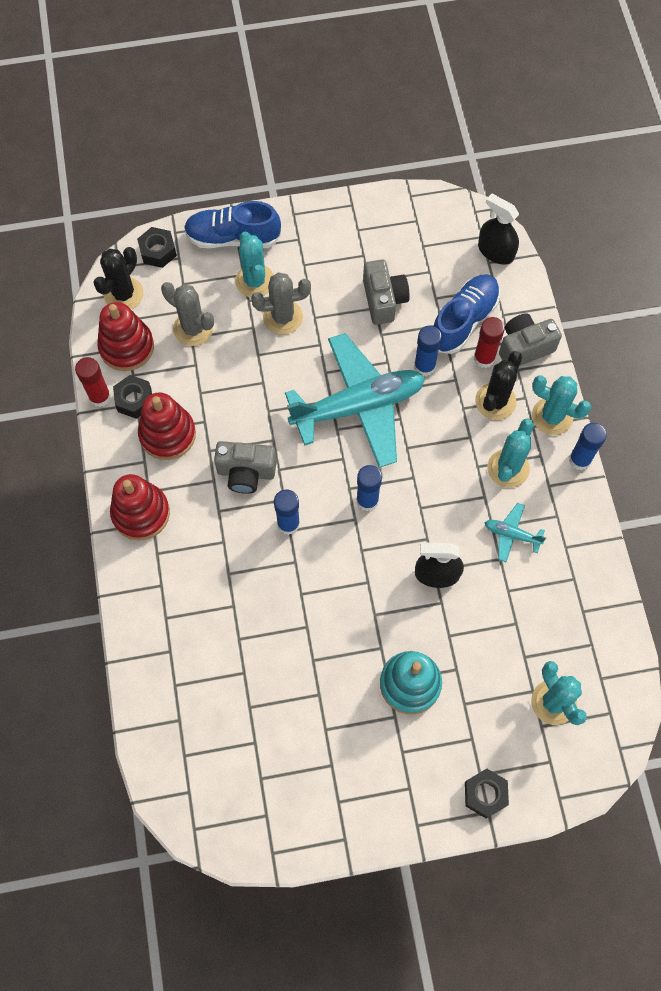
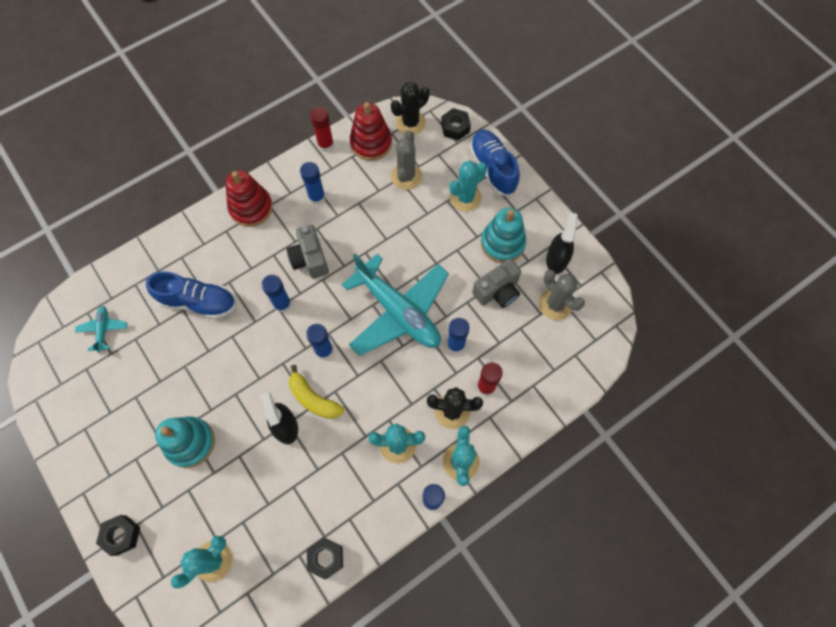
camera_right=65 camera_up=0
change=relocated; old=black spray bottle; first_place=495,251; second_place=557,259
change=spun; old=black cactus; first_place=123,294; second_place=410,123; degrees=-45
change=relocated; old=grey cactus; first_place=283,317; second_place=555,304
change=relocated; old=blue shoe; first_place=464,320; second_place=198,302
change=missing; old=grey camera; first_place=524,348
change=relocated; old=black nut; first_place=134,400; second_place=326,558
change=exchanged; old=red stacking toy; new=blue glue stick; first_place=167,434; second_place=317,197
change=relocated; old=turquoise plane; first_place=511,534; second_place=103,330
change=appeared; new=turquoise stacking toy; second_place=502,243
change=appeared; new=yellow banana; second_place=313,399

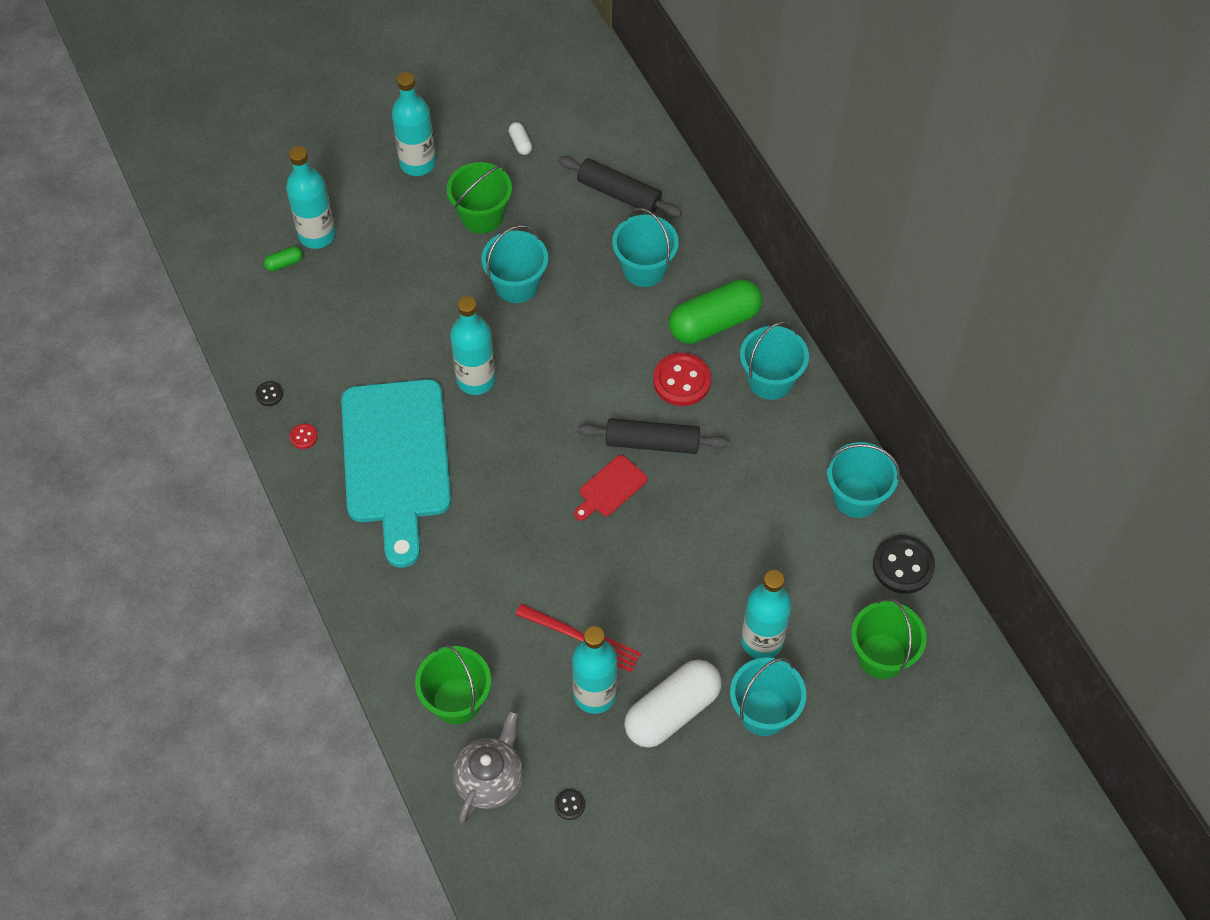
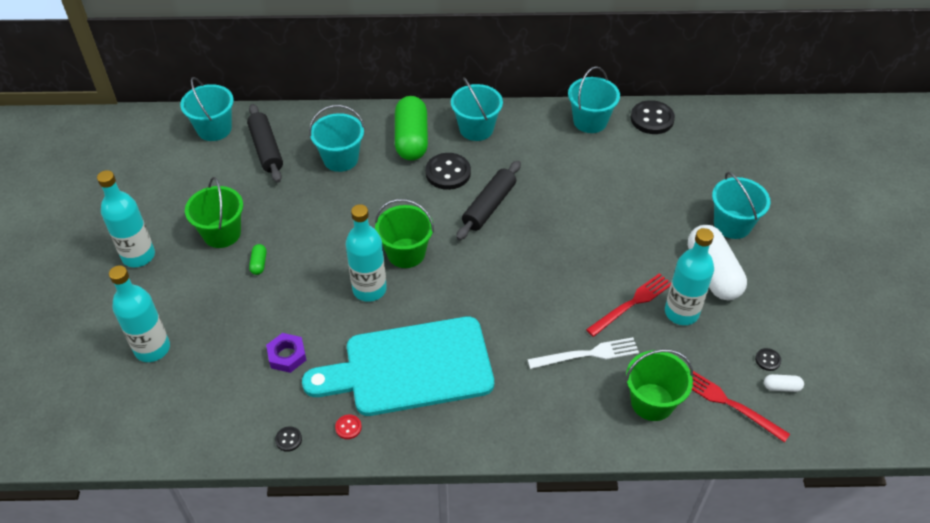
camera_right=-65 camera_up=-10
change=relocated; old=white capsule; first_place=520,143; second_place=781,387
change=spun; old=black rolling pin; first_place=619,193; second_place=266,149; degrees=-75
change=relocated; old=turquoise bucket; first_place=516,285; second_place=214,129
change=relocated; old=green capsule; first_place=284,263; second_place=259,263
change=colour; old=red button; new=black button; first_place=681,381; second_place=448,173
change=spun; old=turquoise cutting board; first_place=396,459; second_place=410,367; degrees=150
change=missing; old=red cutting board; first_place=610,488
change=missing; old=turquoise bottle; first_place=762,641
change=relocated; old=green bucket; first_place=881,656; second_place=406,253
change=exchanged; old=grey teapot; new=red fork; first_place=490,779; second_place=729,403
change=appeared; new=purple nut; second_place=287,356
change=appeared; new=white fork; second_place=587,354

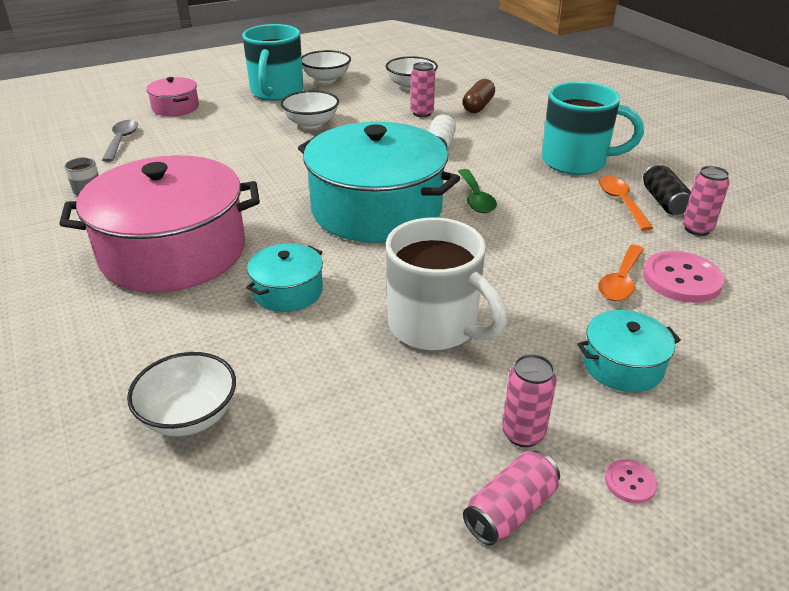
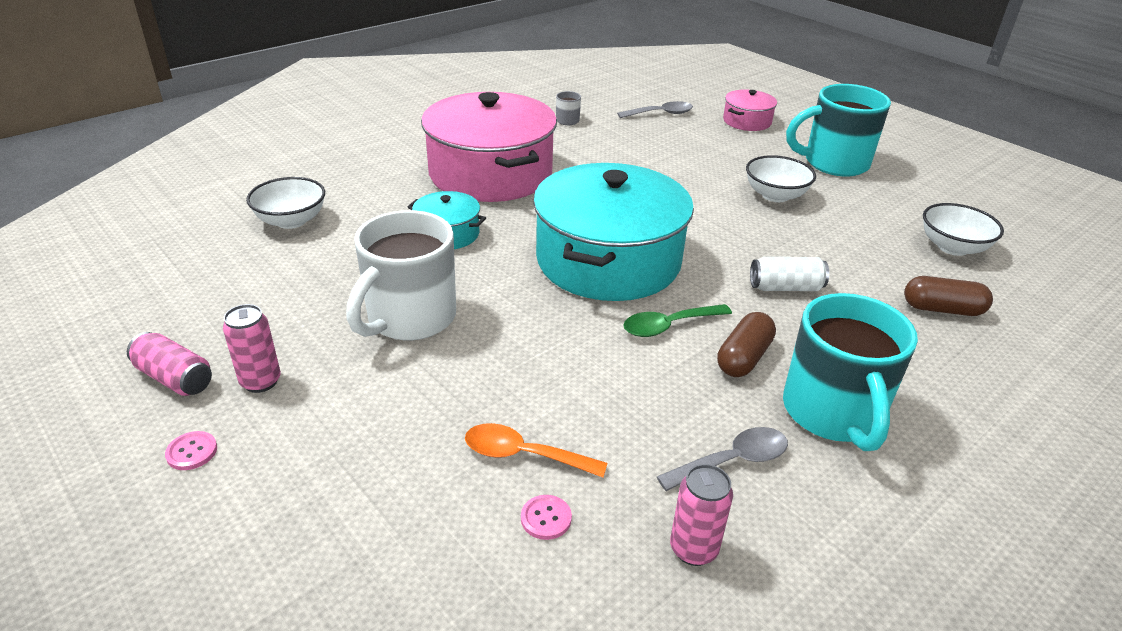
camera_right=75 camera_up=0
change=missing; old=white bowl; first_place=326,79
change=missing; old=pink can; first_place=422,113
change=missing; old=black can; first_place=663,201
change=colour; old=orange spoon; new=grey spoon; first_place=621,202; second_place=732,461
change=size; old=pink button; first_place=681,279; second_place=546,518; factor=0.48
change=missing; old=turquoise pot; first_place=622,365
change=appeared; new=brown capsule; second_place=744,358

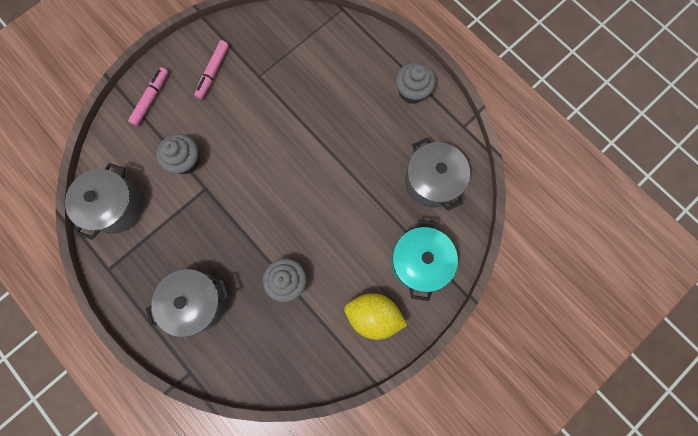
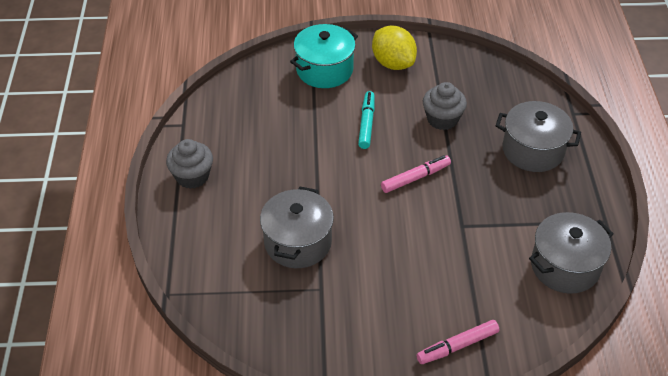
camera_right=-140 camera_up=-30
change=relocated; old=pink marker; first_place=213,72; second_place=415,178
change=missing; old=grey cupcake; first_place=186,161
change=relocated; old=grey pot; first_place=431,181; second_place=298,242
change=appeared; new=turquoise marker; second_place=366,123

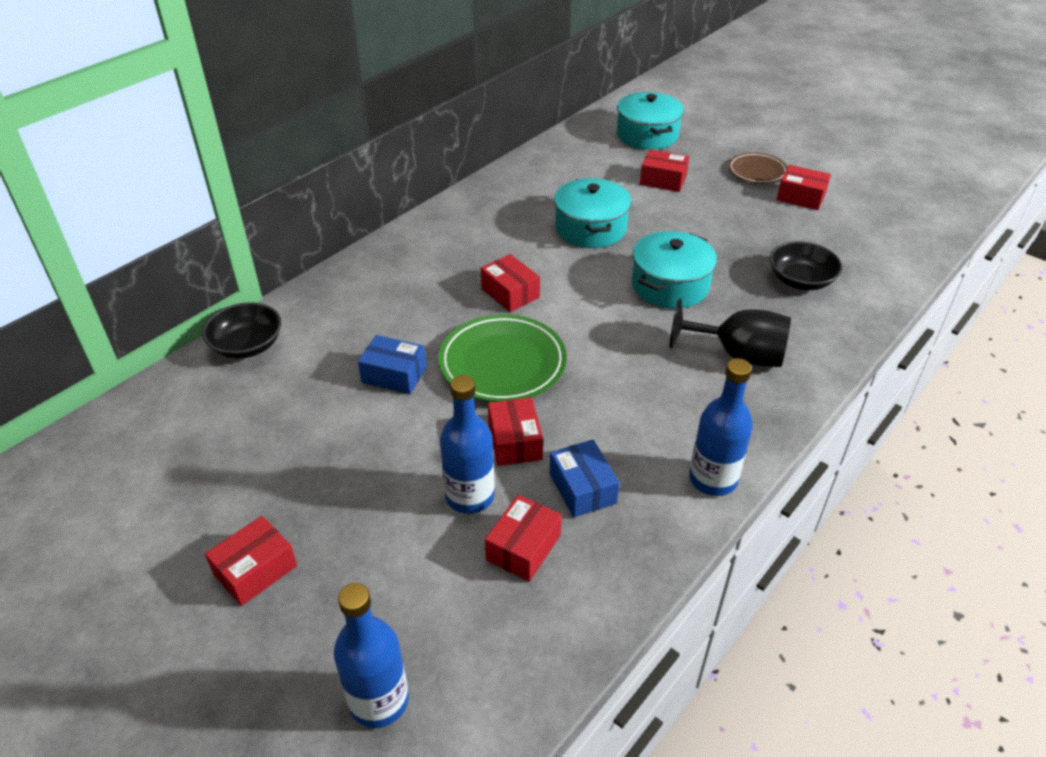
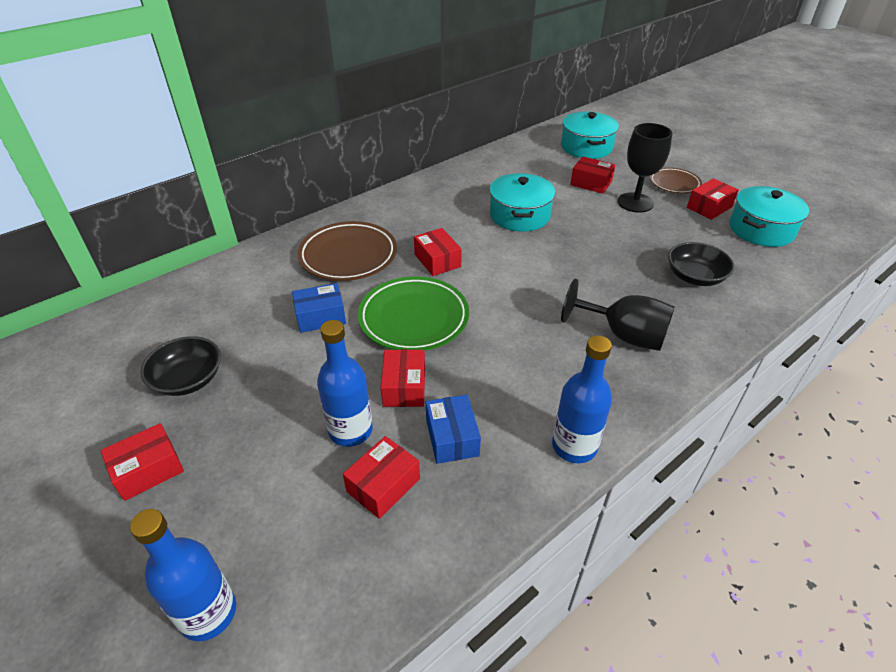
camera_right=10 camera_up=0
change=spun; old=red box; first_place=801,197; second_place=709,207; degrees=-75
change=relocated; old=turquoise pot; first_place=670,285; second_place=761,229
change=relocated; old=black bowl; first_place=247,345; second_place=188,379
change=spun; old=blue box; first_place=394,375; second_place=321,317; degrees=-45
change=appeared; new=black goblet; second_place=635,203
change=appeared; new=brown plate; second_place=348,256

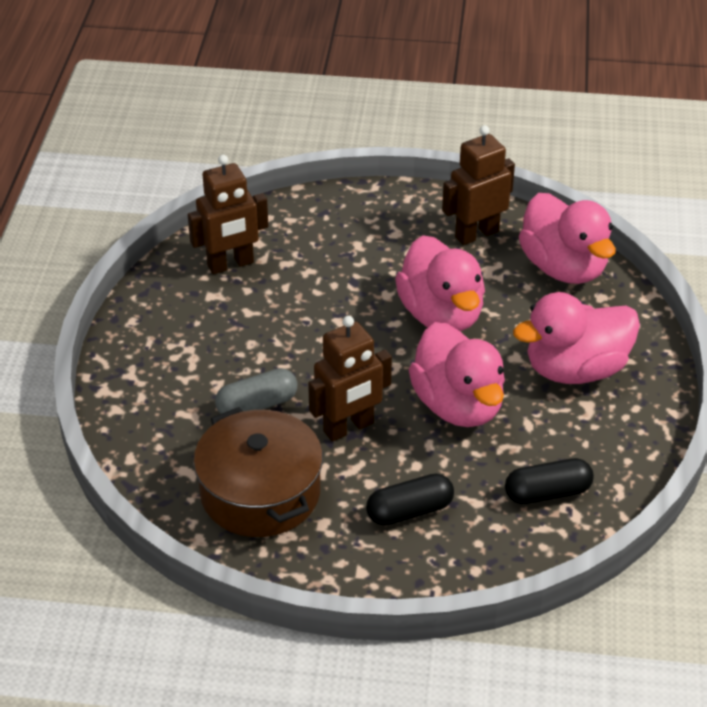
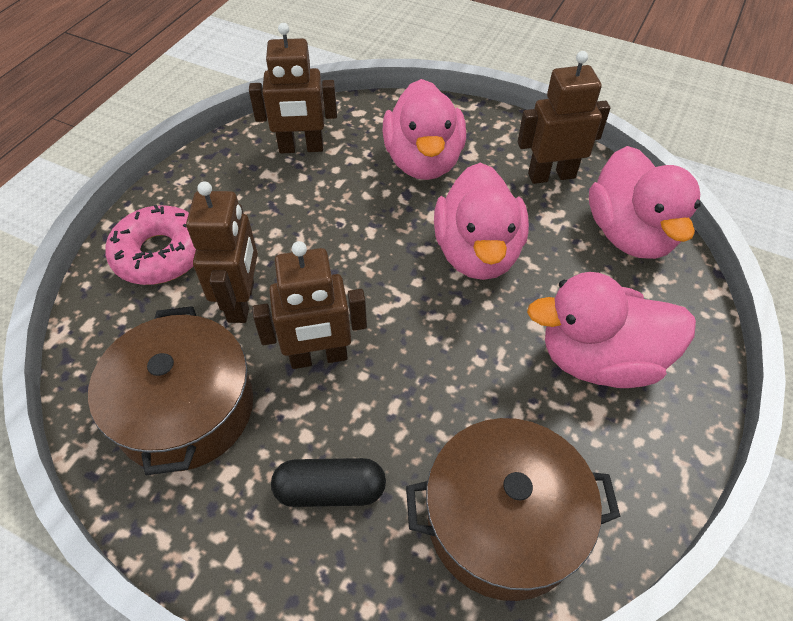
camera_right=20 camera_up=10
change=relocated; old=pink duck; first_place=458,405; second_place=423,161
change=exchanged; old=grey capsule; new=brown robot; first_place=257,405; second_place=242,301
change=exchanged; old=black capsule; new=brown pot; first_place=547,493; second_place=503,521
change=appeared; new=pink donut; second_place=160,254

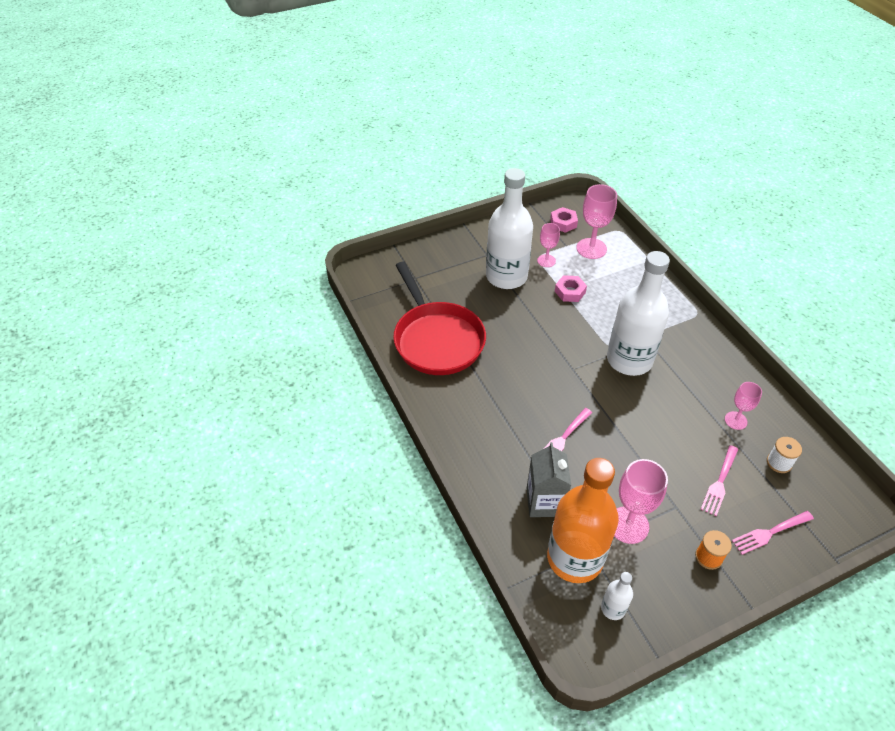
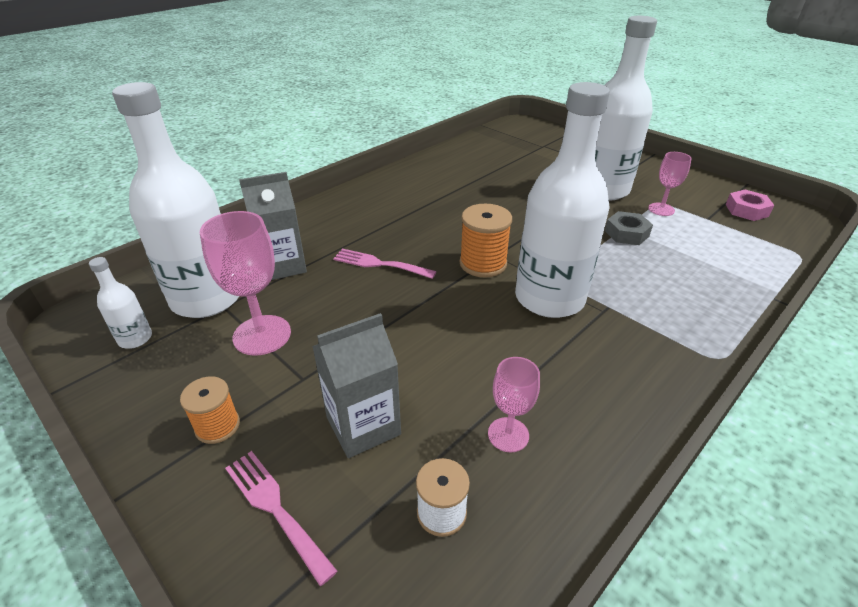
camera_right=70 camera_up=-10
change=missing; old=pink goblet; first_place=591,248
change=missing; old=red pan; first_place=436,339
change=colour; old=pink nut; new=grey nut; first_place=570,292; second_place=626,233
change=exchanged; old=pink fork; new=grey carton; first_place=719,483; second_place=363,425
change=colour; old=orange bottle; new=white bottle; first_place=574,558; second_place=207,298
change=appeared; new=orange spool; second_place=483,263

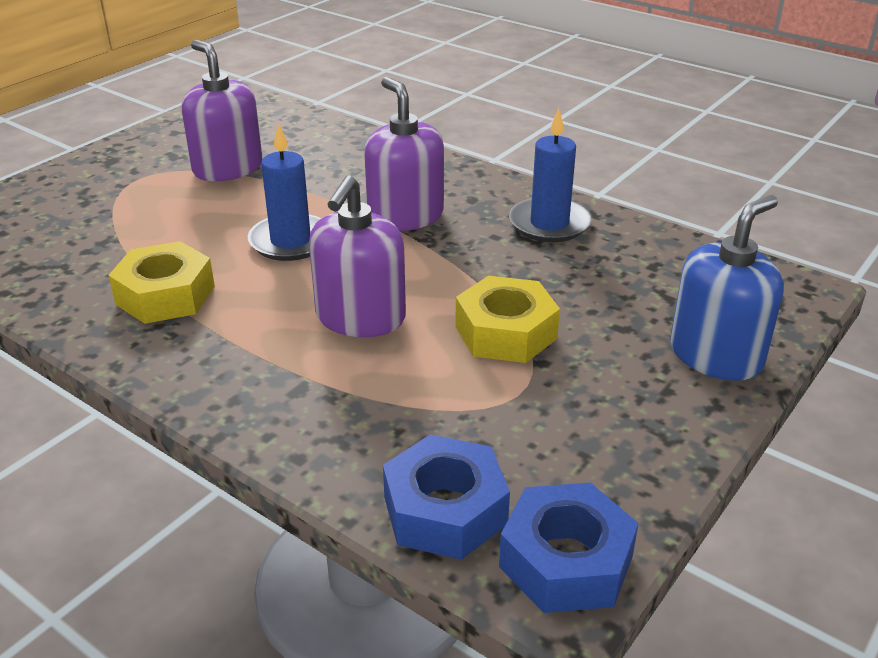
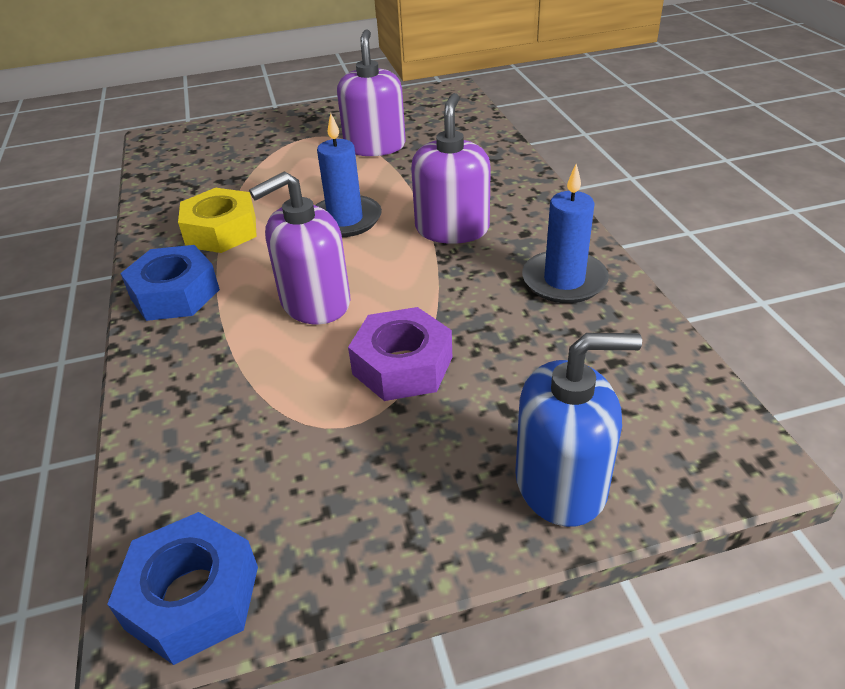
camera_right=40 camera_up=5
change=colour; old=yellow nut; new=purple nut; first_place=505,332; second_place=402,365
change=relocated; old=blue nut; first_place=445,510; second_place=175,294

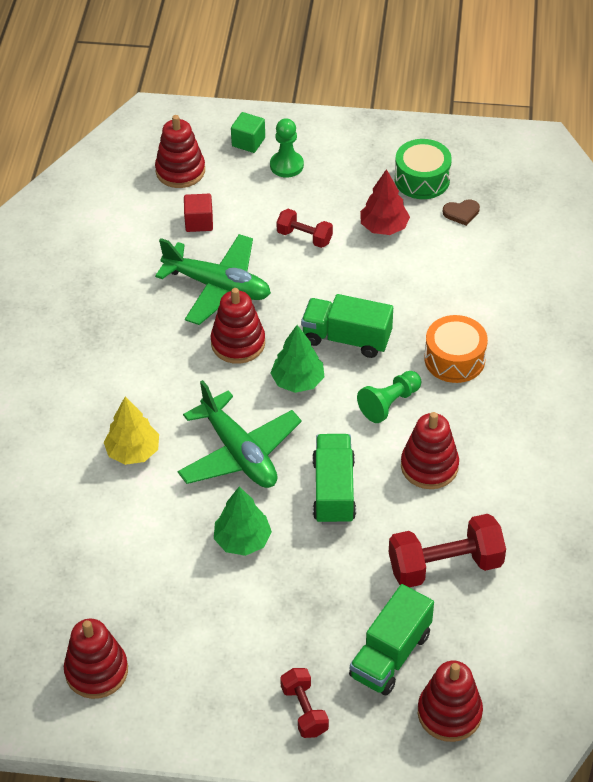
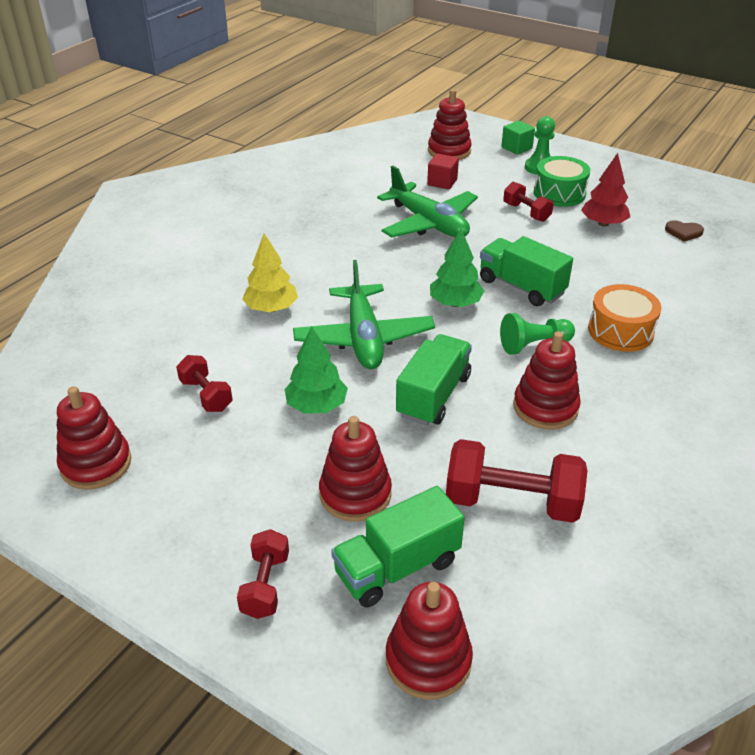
camera_right=25 camera_up=-10
change=relocated; old=green drum; first_place=422,179; second_place=559,193
change=relocated; old=red stacking toy; first_place=238,343; second_place=355,494
change=appeared; new=red dumbbell; second_place=206,395

